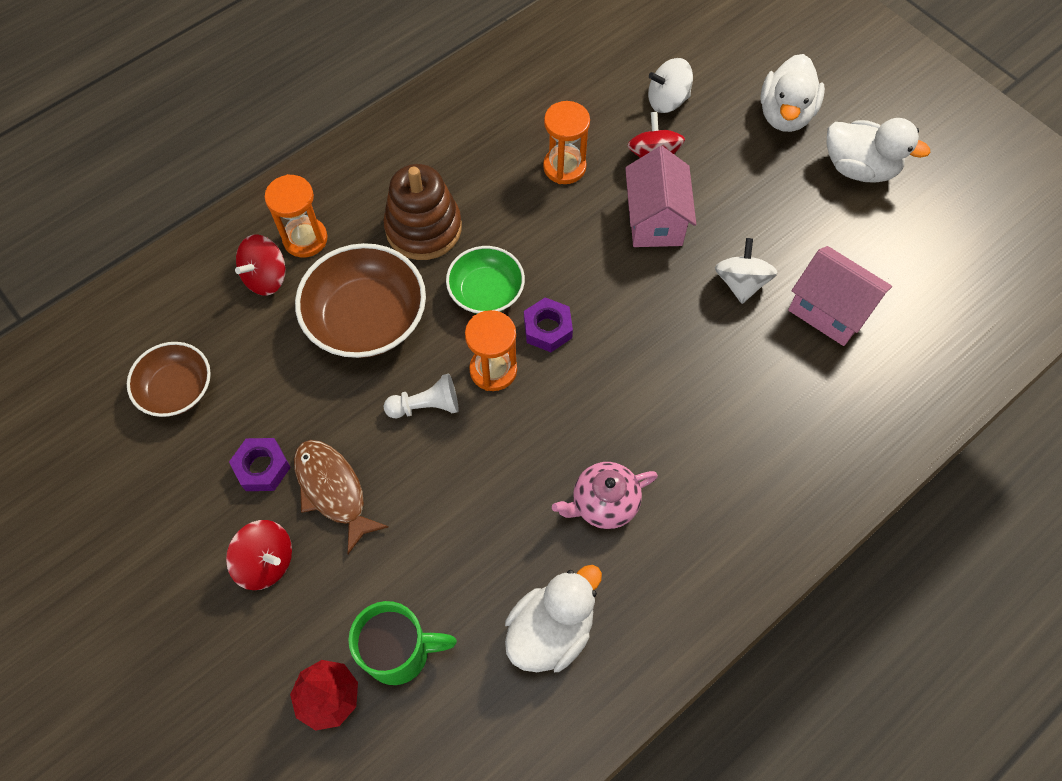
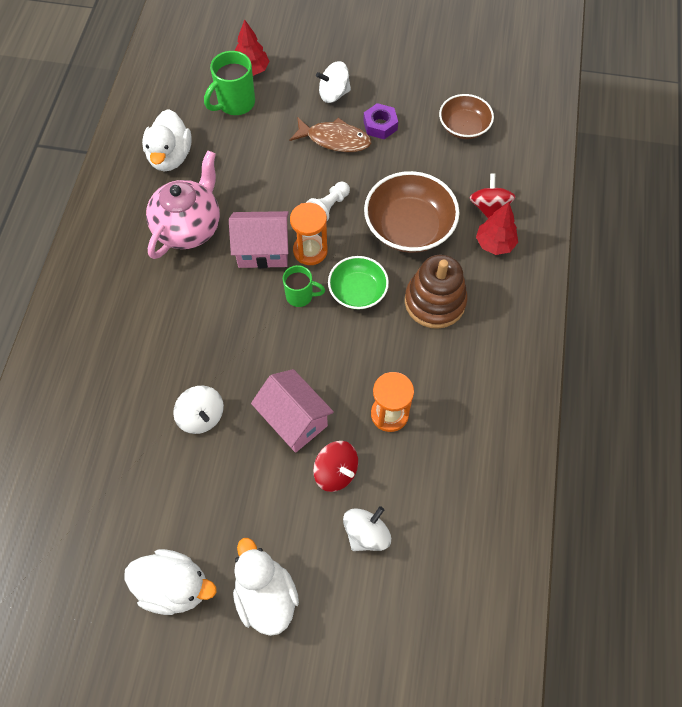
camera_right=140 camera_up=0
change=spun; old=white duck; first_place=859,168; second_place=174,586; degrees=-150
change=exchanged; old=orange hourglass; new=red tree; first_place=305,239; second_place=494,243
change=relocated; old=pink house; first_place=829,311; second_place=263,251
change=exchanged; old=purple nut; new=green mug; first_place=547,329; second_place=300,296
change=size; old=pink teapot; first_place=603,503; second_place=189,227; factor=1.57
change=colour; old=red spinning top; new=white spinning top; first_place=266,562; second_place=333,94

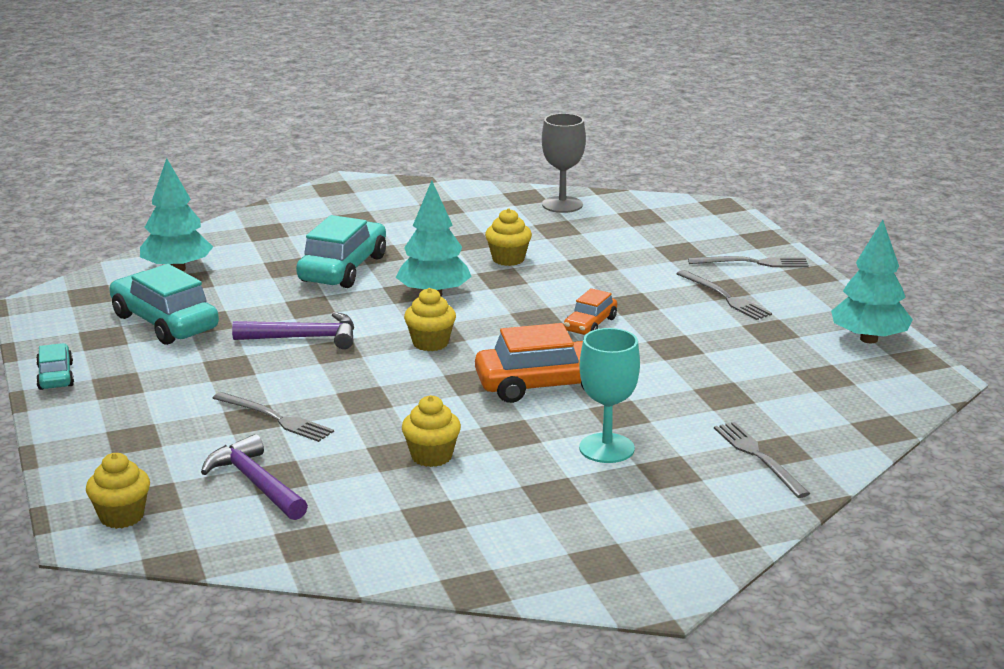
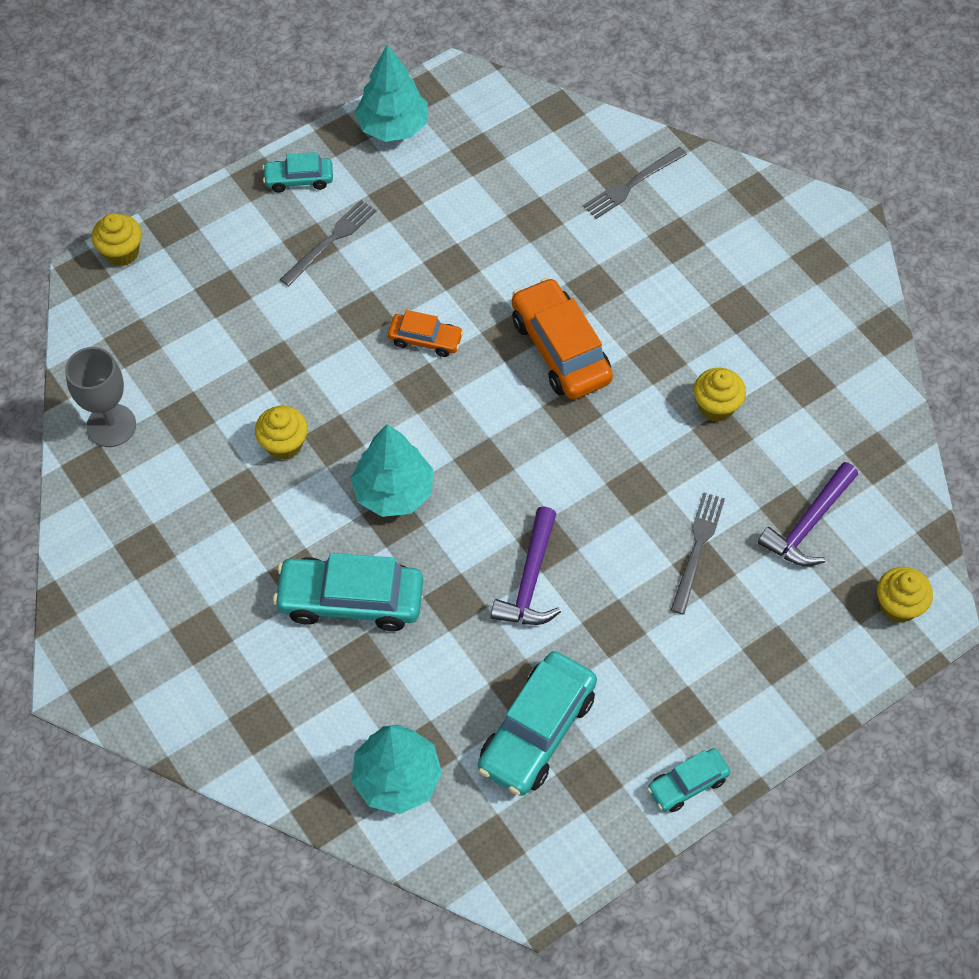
camera_right=-105 camera_up=35
change=missing; old=grey fork; first_place=752,263
change=relocated; old=yellow cupcake; first_place=430,343; second_place=122,252
change=spun; old=purple hammer; first_place=304,338; second_place=530,580; degrees=-150
change=missing; old=turquoise goblet; first_place=606,448
change=appeared; new=turquoise car; second_place=299,179

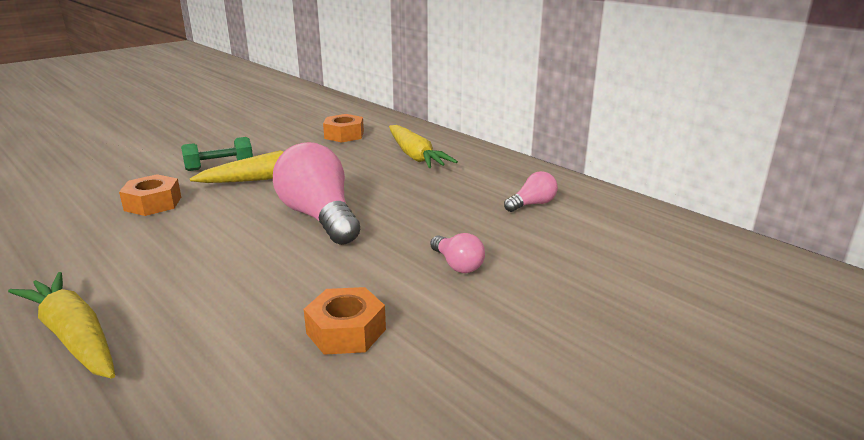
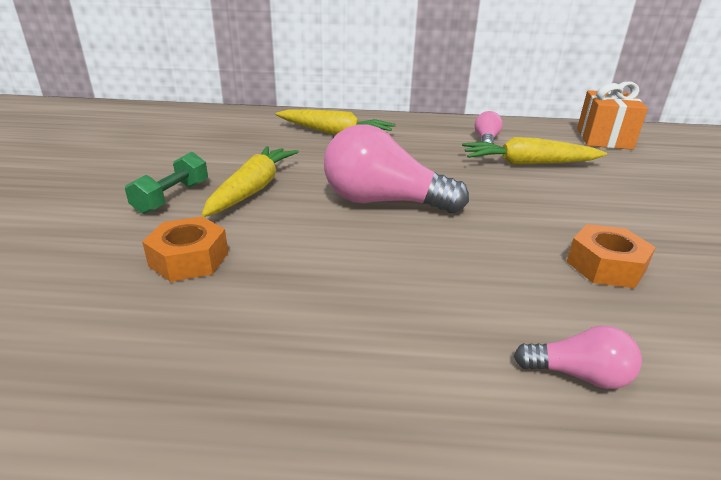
camera_right=-45 camera_up=5
change=missing; old=orange nut; first_place=344,135
change=relocated; old=pink light bulb; first_place=457,265; second_place=578,375
change=relocated; old=yellow carrot; first_place=74,336; second_place=528,163
change=appeared; new=orange gift; second_place=604,139

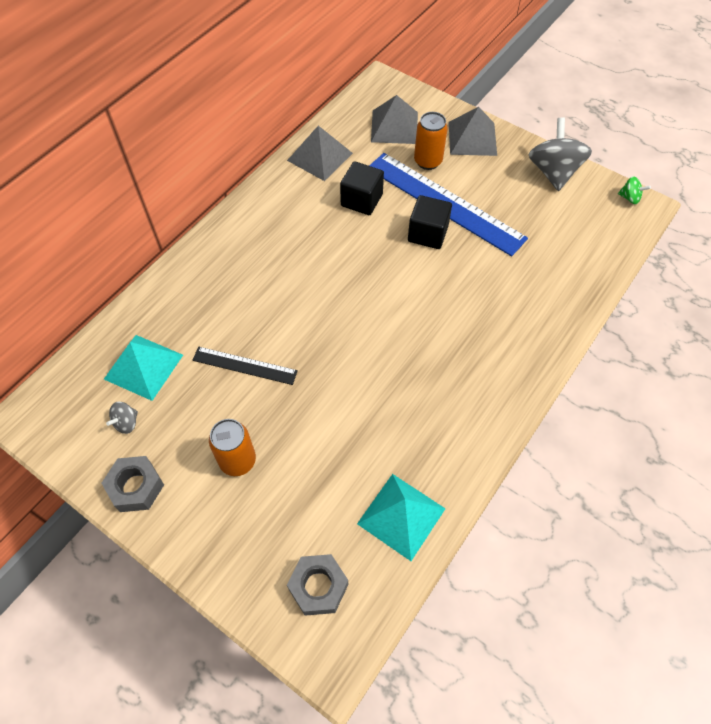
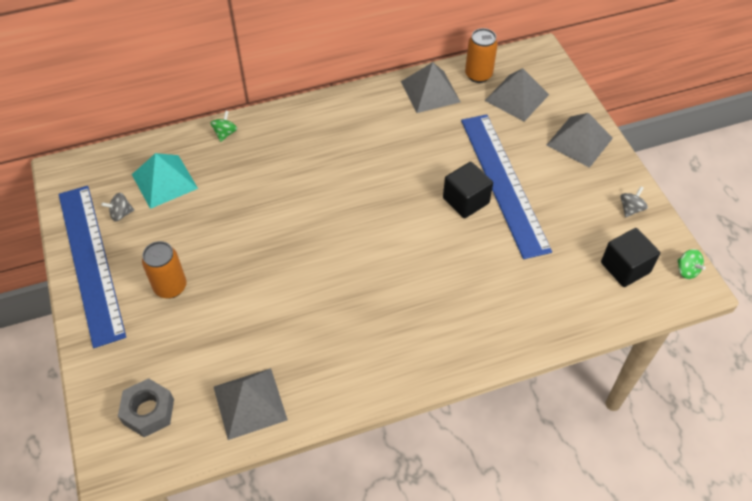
camera_right=35 camera_up=-5
change=relocated; old=orange can; first_place=428,161; second_place=478,75
change=size; old=grey spinning top; first_place=553,172; second_place=630,209; factor=0.45
change=relocated; old=black cube; first_place=361,200; second_place=625,267
change=missing; old=black ruler; first_place=244,365
change=exchanged; old=grey nut; new=blue ruler; first_place=136,487; second_place=90,262
change=colour; old=turquoise pyramid; new=grey pyramid; first_place=401,516; second_place=250,403
change=appeared; new=green spinning top; second_place=225,133

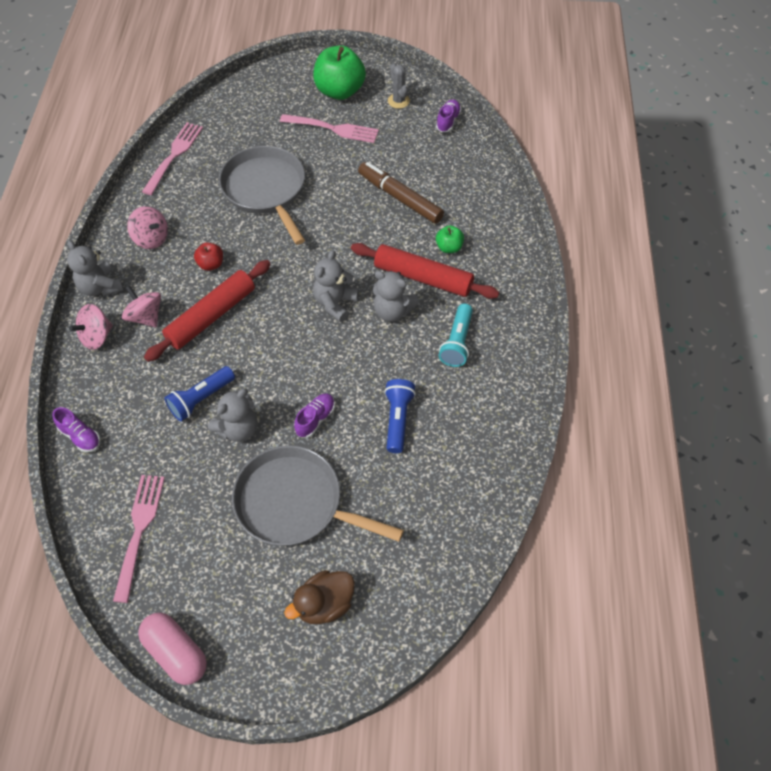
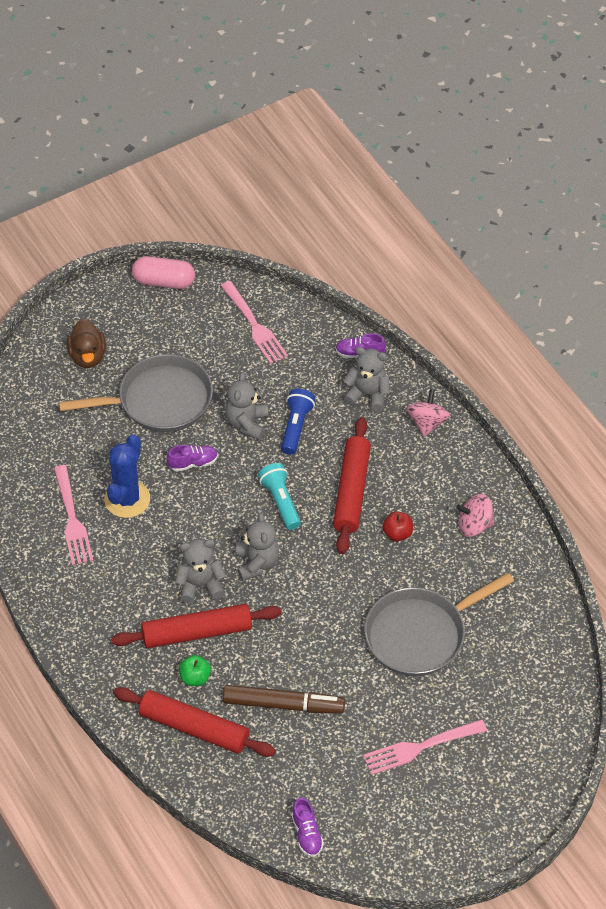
camera_right=145 camera_up=-5
change=missing; old=green apple; first_place=340,91
change=missing; old=grey cactus; first_place=398,101
change=relocated; old=pink fork; first_place=174,156; second_place=72,518
change=spun; old=grey pan; first_place=266,190; second_place=420,634; degrees=120
change=relocated; old=grey teddy bear; first_place=100,287; second_place=368,395
change=missing; old=pink spinning top; first_place=145,317
change=relocated; old=turquoise flashlight; first_place=457,342; second_place=280,502
change=exchanged; old=blue flashlight; new=blue cactus; first_place=397,419; second_place=127,499
change=spun; old=purple shoe; first_place=315,419; second_place=193,463; degrees=-105
change=spun; old=brown duck; first_place=324,604; second_place=88,356; degrees=150
change=appeared; new=red rolling pin; second_place=194,728

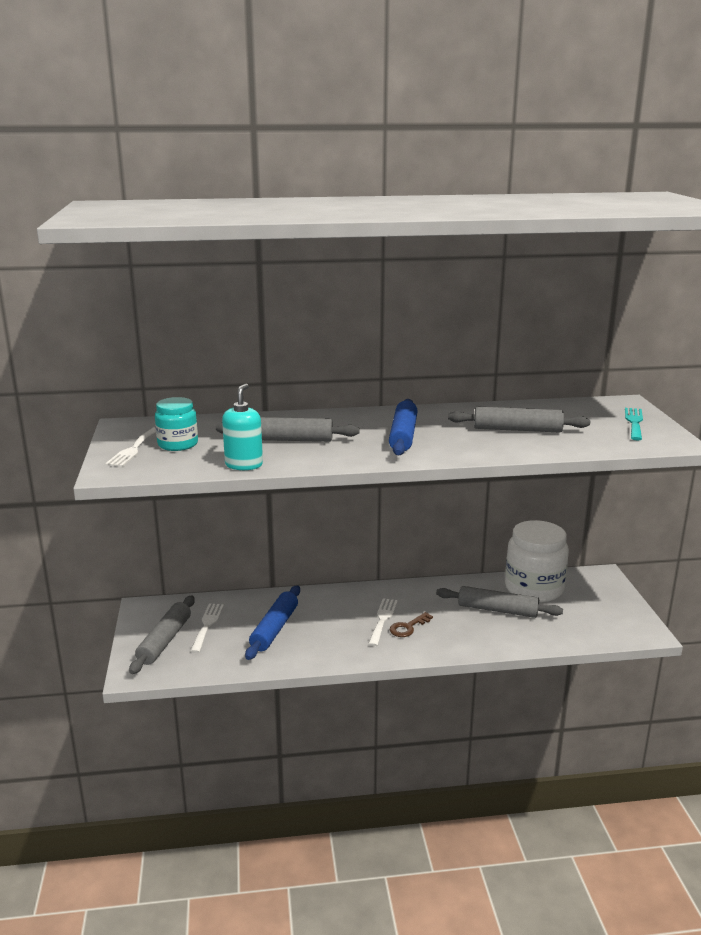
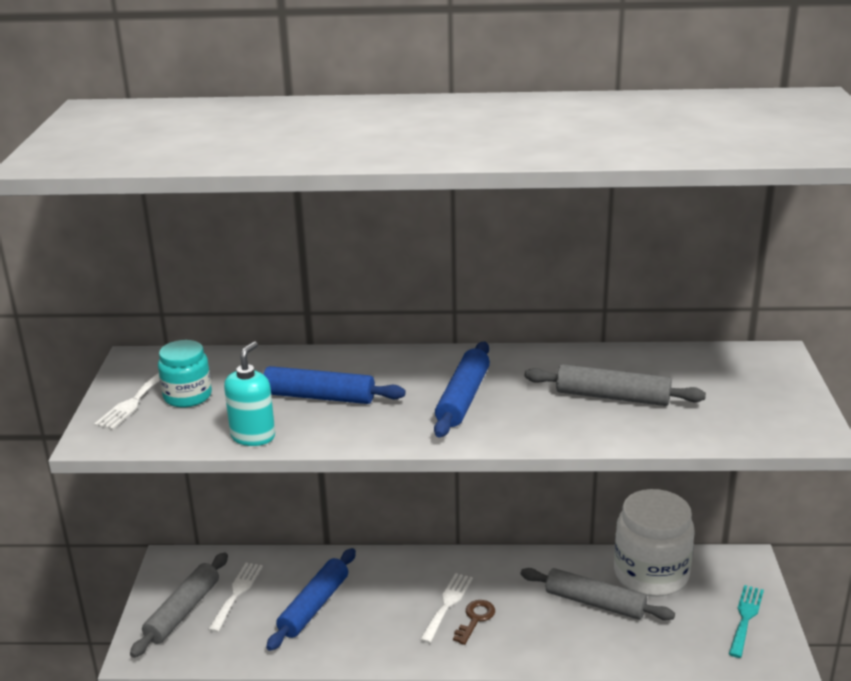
camera_right=10 camera_up=5
change=relocated; old=turquoise fork; first_place=634,422; second_place=745,617
change=colour; old=grey rolling pin; new=blue rolling pin; first_place=287,440; second_place=319,397
change=spun; old=brown key; first_place=408,627; second_place=475,619; degrees=150

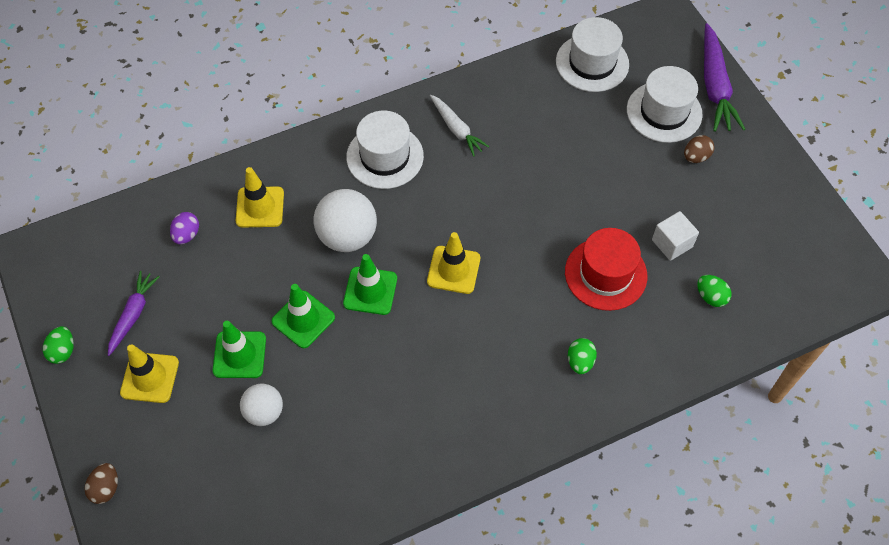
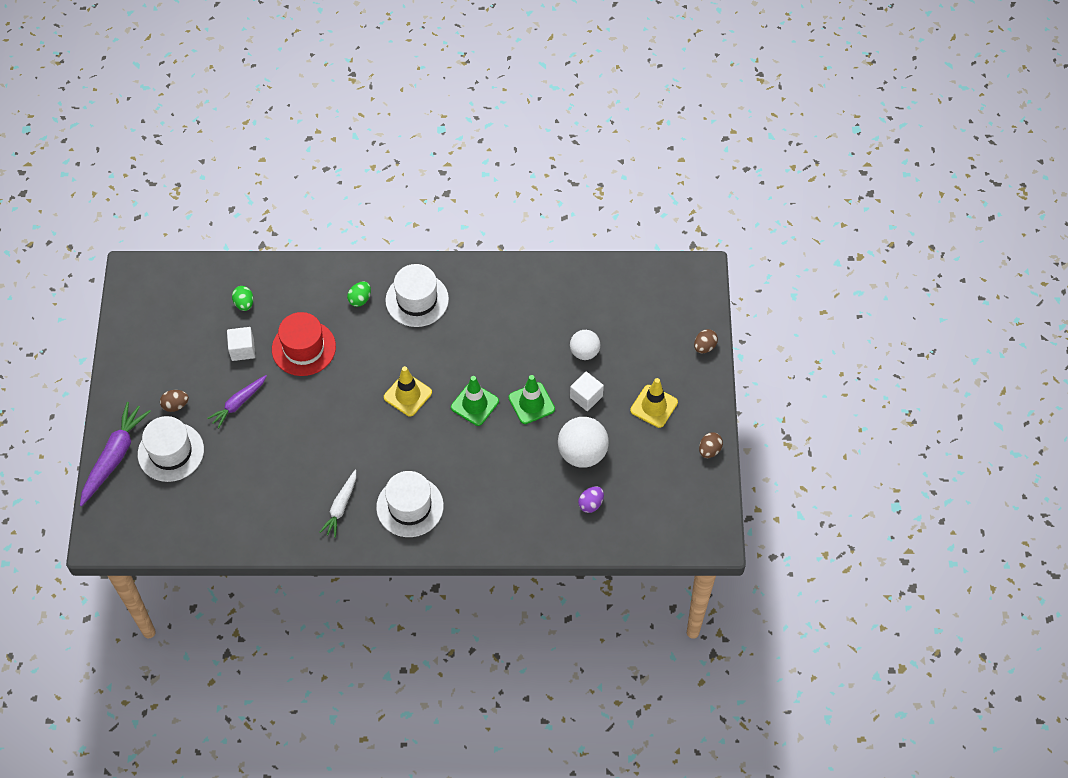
camera_right=-155 camera_up=0
change=relocated; old=white hat; first_place=592,63; second_place=417,300
change=spun; old=white carrot; first_place=456,129; second_place=341,506; degrees=-150
change=missing; old=yellow traffic cone; first_place=260,207
change=relocated; old=white ball; first_place=347,236; second_place=582,453
change=relocated; old=purple carrot; first_place=133,315; second_place=238,403
change=exchanged; old=green traffic cone; new=white cube; first_place=239,355; second_place=586,397
change=colour; old=green egg; new=brown egg; first_place=63,351; second_place=709,450

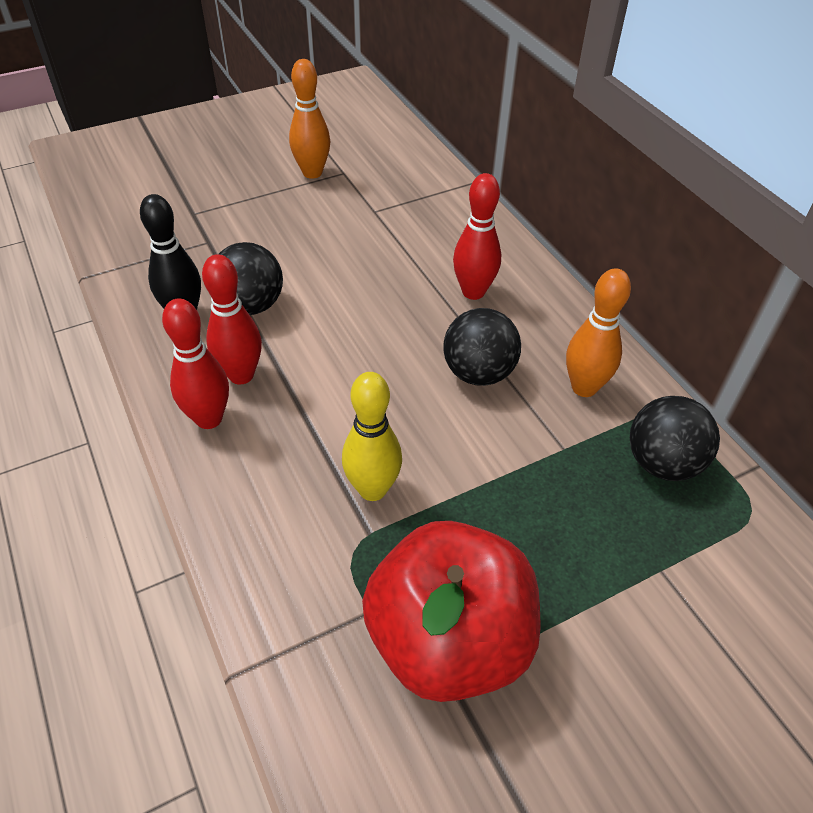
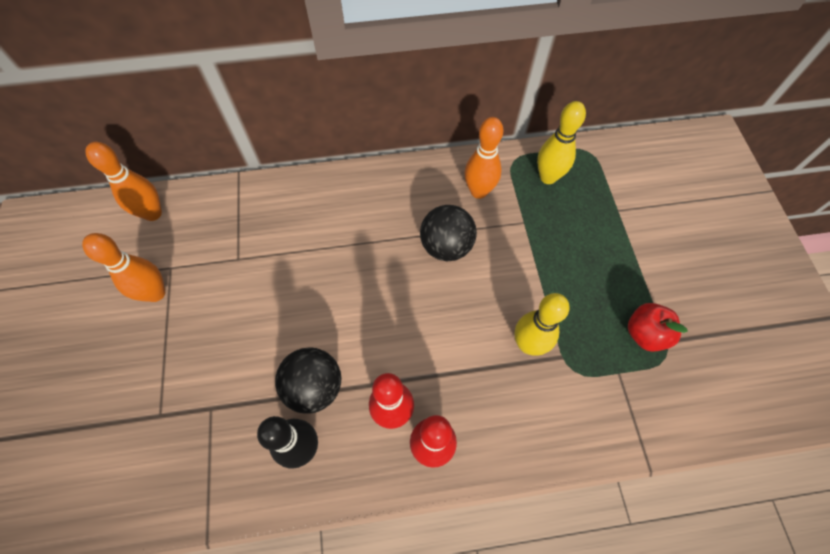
camera_right=-70 camera_up=15
change=missing; old=red bowling pin; first_place=473,292
change=exchanged; old=black ball; new=yellow bowling pin; first_place=662,463; second_place=548,177
change=size; old=red apple; first_place=449,640; second_place=645,334; factor=0.48
change=appeared; new=orange bowling pin; second_place=153,213

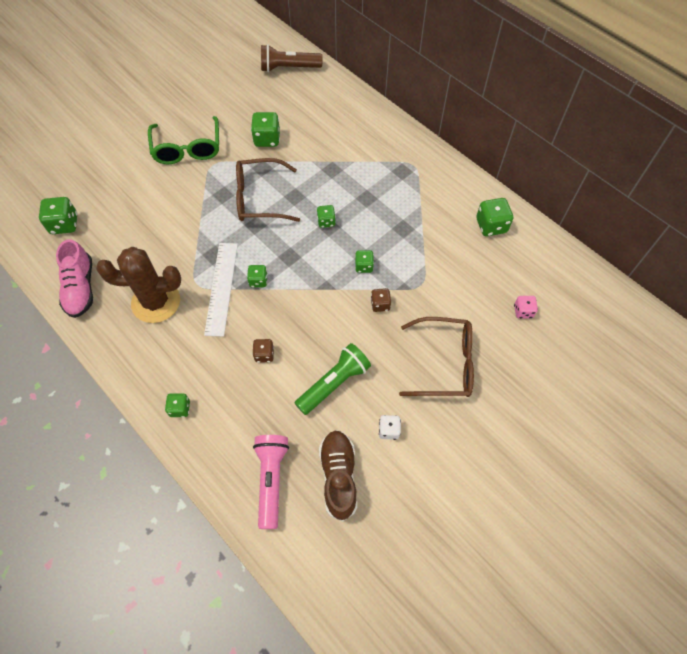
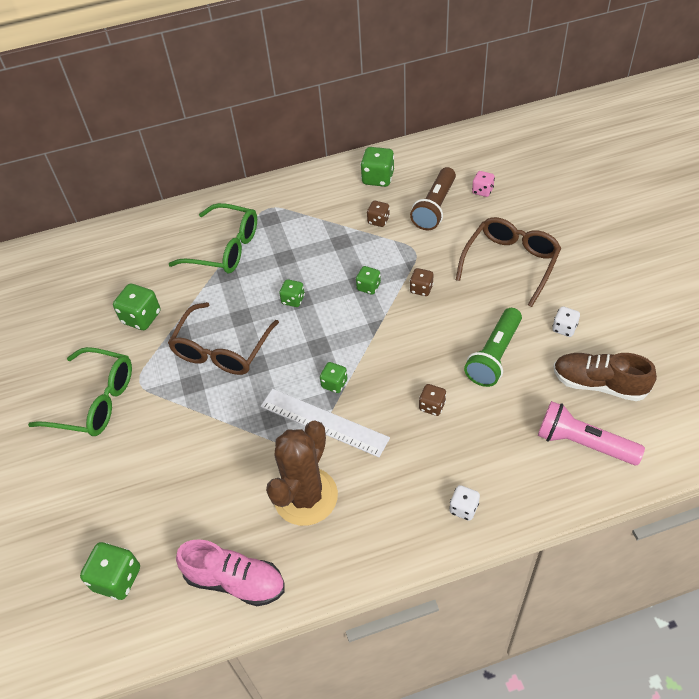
camera_right=-60 camera_up=-10
change=relocated; old=brown flashlight; first_place=289,68; second_place=435,207
change=spun; old=green flashlight; first_place=334,383; second_place=494,355; degrees=-135
change=colour; old=green dice; new=white dice; first_place=180,408; second_place=463,508
change=appeared; new=brown dice; second_place=378,221
change=appeared; new=green glasses; second_place=225,248

